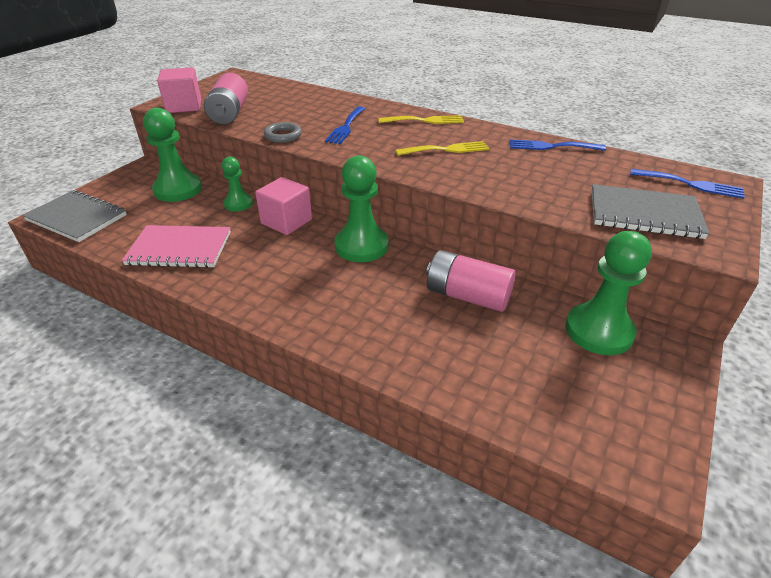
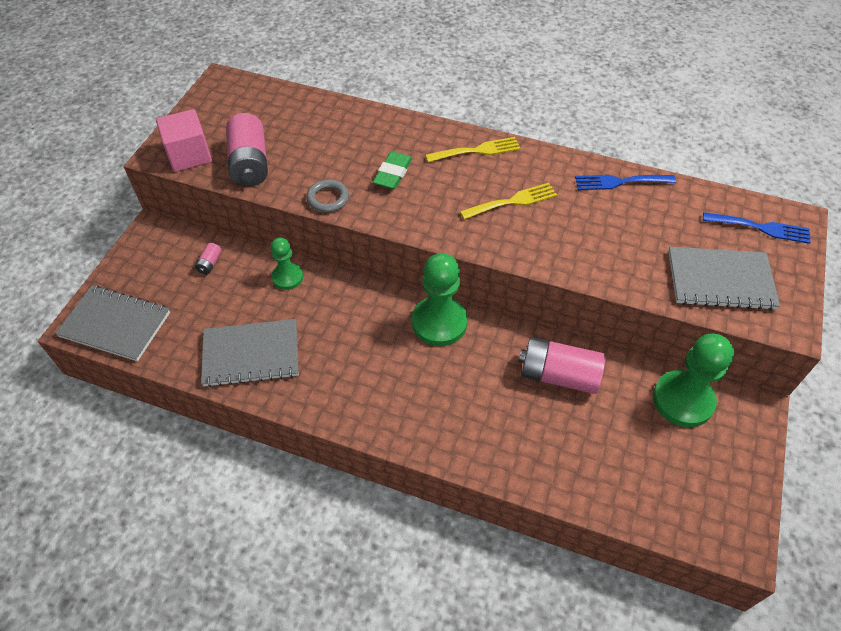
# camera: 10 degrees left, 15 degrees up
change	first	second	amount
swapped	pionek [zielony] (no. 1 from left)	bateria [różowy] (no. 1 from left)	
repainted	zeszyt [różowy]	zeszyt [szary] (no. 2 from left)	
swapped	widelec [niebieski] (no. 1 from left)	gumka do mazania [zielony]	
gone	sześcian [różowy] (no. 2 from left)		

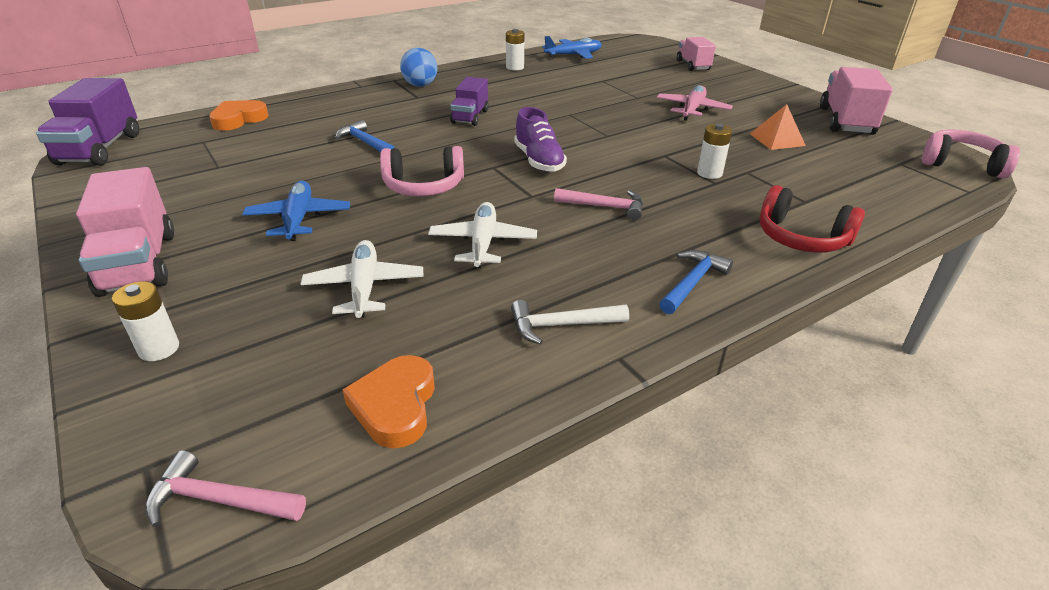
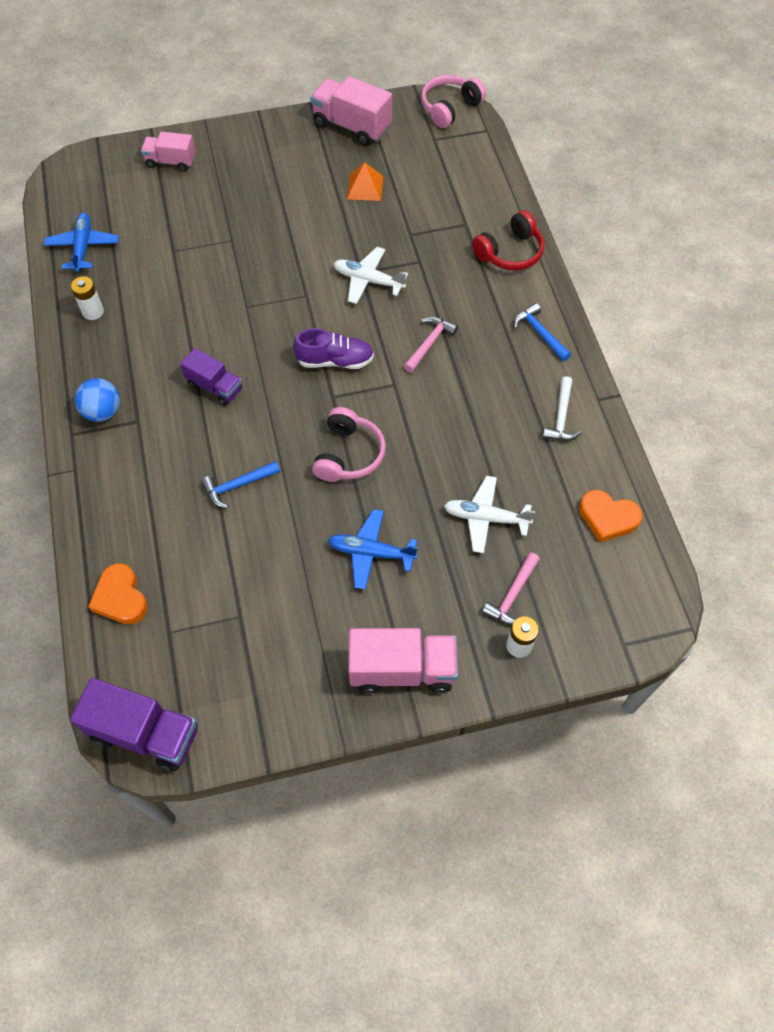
# camera: 70 degrees left, 25 degrees up
change	first	second	amount
shifted	samolot [biały] (no. 2 from left in the first image)	samolot [biały] (no. 1 from left)	
shifted	młotek [różowy] (no. 1 from left in the first image)	młotek [różowy] (no. 2 from left)	
gone	samolot [różowy]		
gone	bateria [biały] (no. 3 from left)		

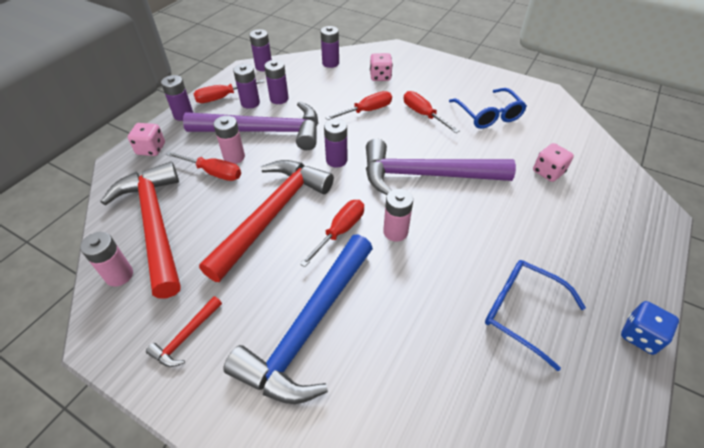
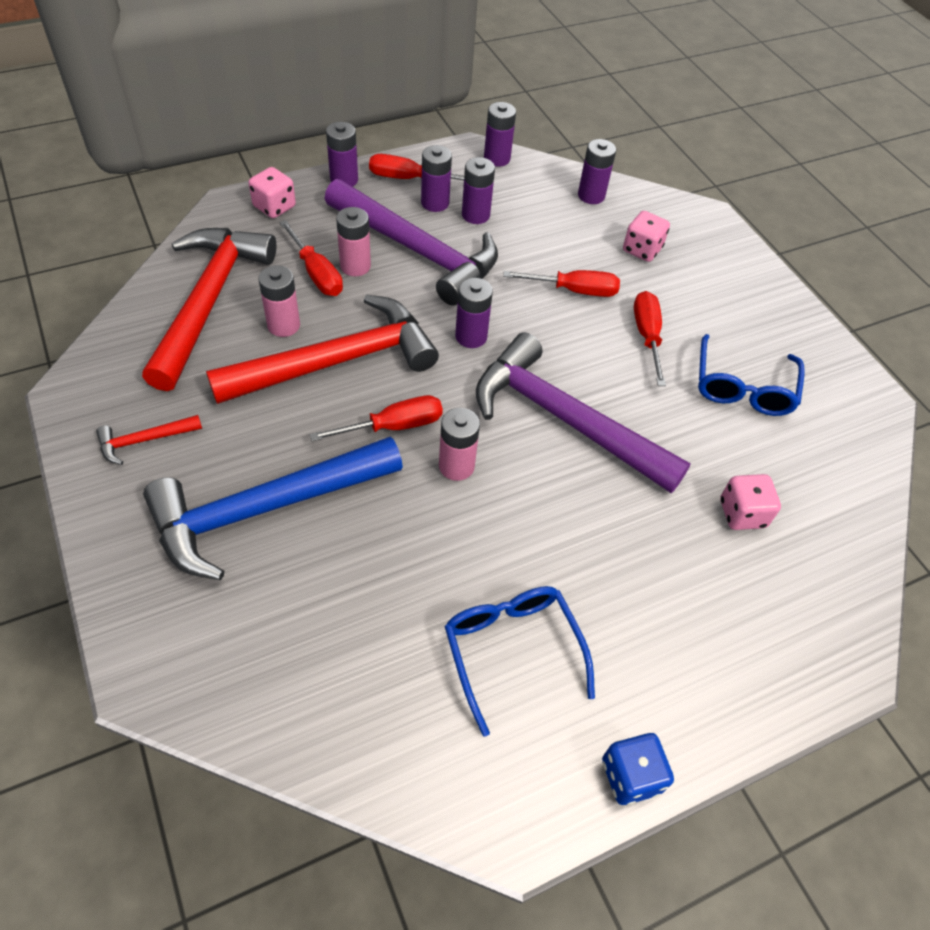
# camera: 30 degrees right, 5 degrees up
change	first	second	amount
shifted	bateria [różowy] (no. 1 from left)		

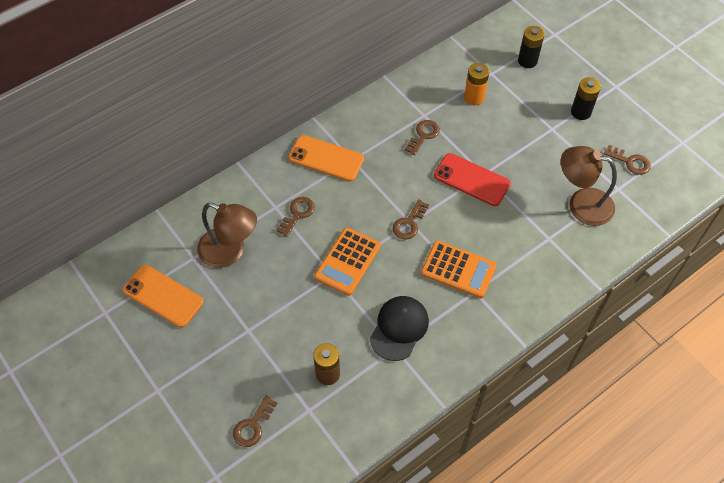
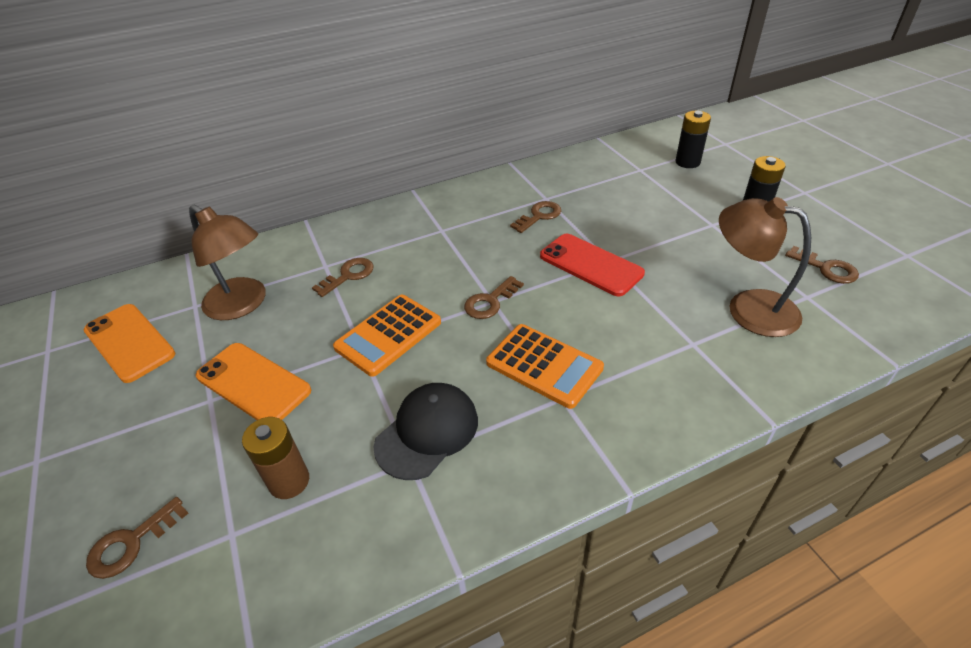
# camera: 15 degrees right, 15 degrees down
change	first	second	amount
shifted	telefon [pomarańczowy] (no. 2 from left)		
gone	bateria [pomarańczowy]		

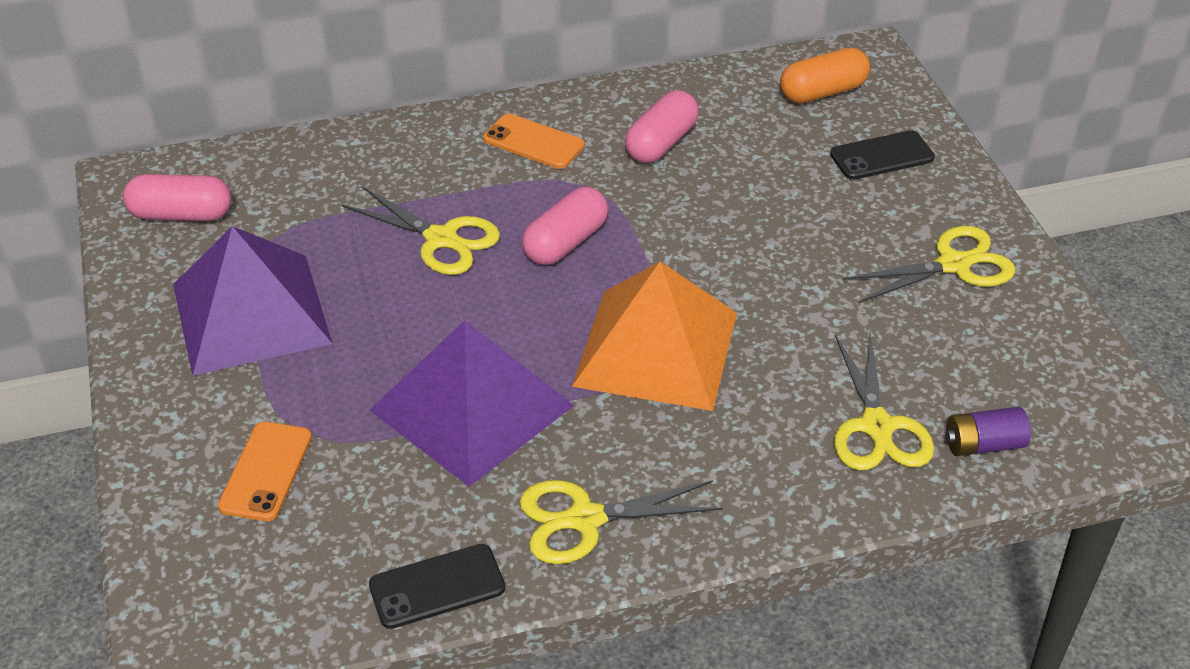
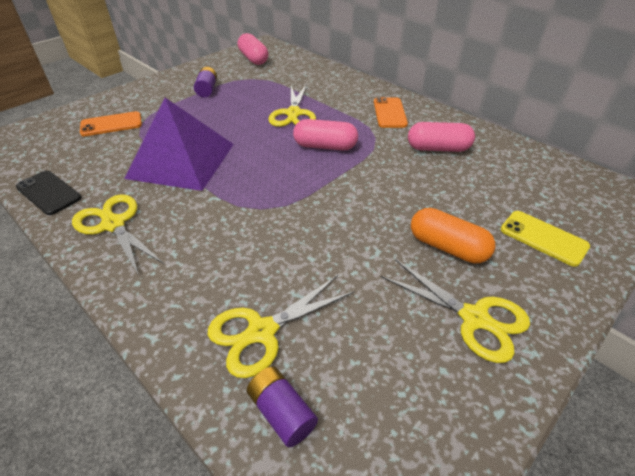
# camera: 60 degrees right, 0 degrees up
change	first	second	amount
swapped	piramida [fioletowy] (no. 1 from left)	bateria [fioletowy] (no. 1 from left)	
shifted	kapsułka [pomarańczowy]		
repainted	telefon [czarny] (no. 2 from left)	telefon [żółty]	
gone	piramida [pomarańczowy]		

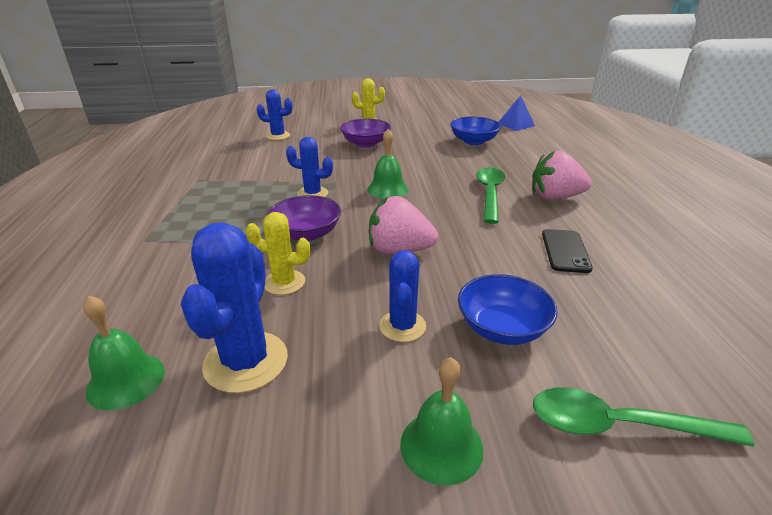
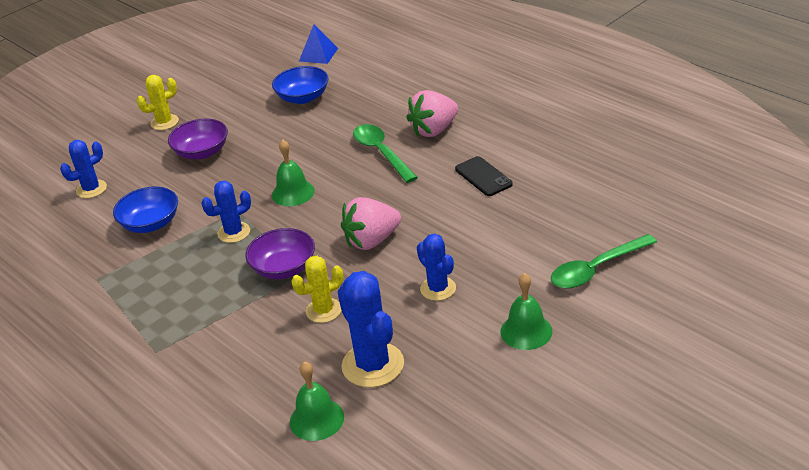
# camera: 35 degrees left, 5 degrees up
change	first	second	amount
shifted	miska [niebieski] (no. 2 from left in the first image)	miska [niebieski] (no. 1 from left)	

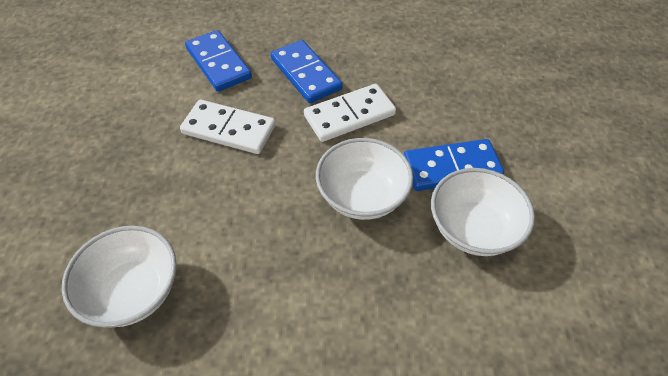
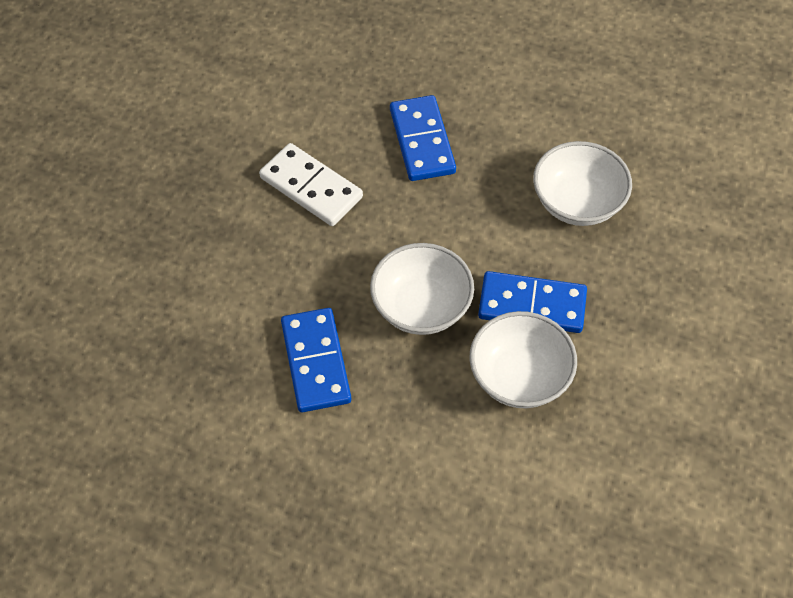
# camera: 20 degrees right, 5 degrees up
change	first	second	amount
shifted	kostka domina [niebieski] (no. 1 from left)		
shifted	miska [biały] (no. 1 from left in the first image)	miska [biały] (no. 3 from left)	
gone	kostka domina [biały] (no. 2 from left)		

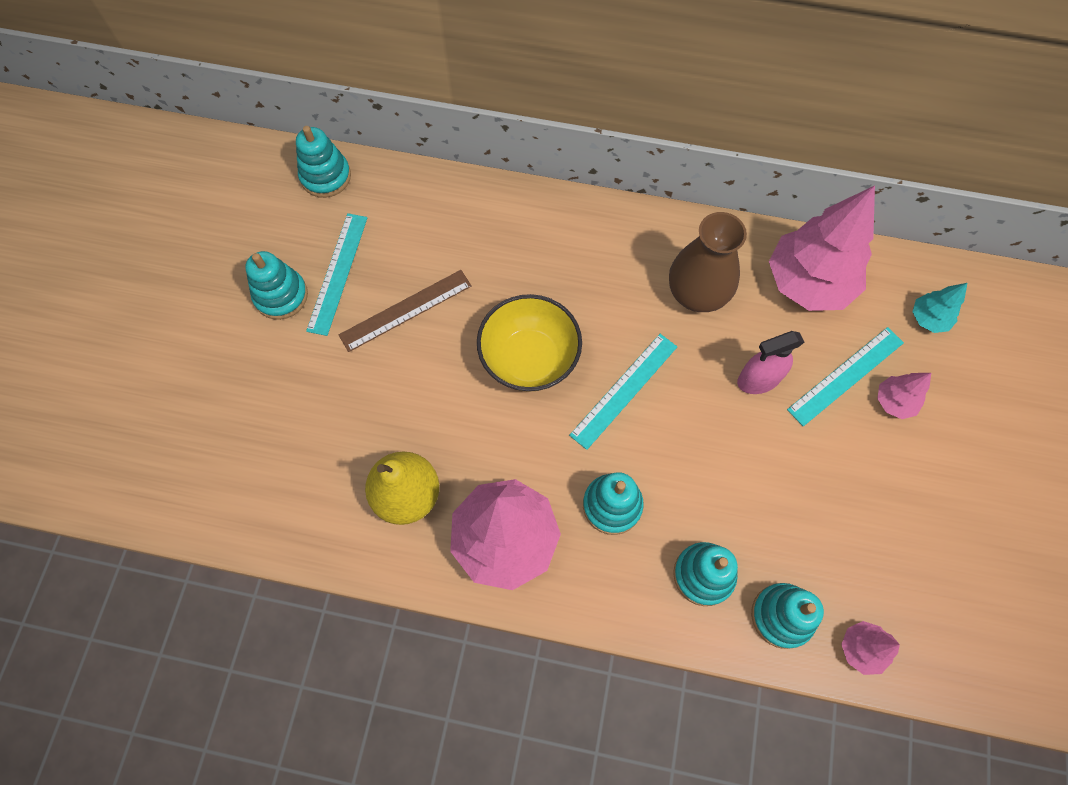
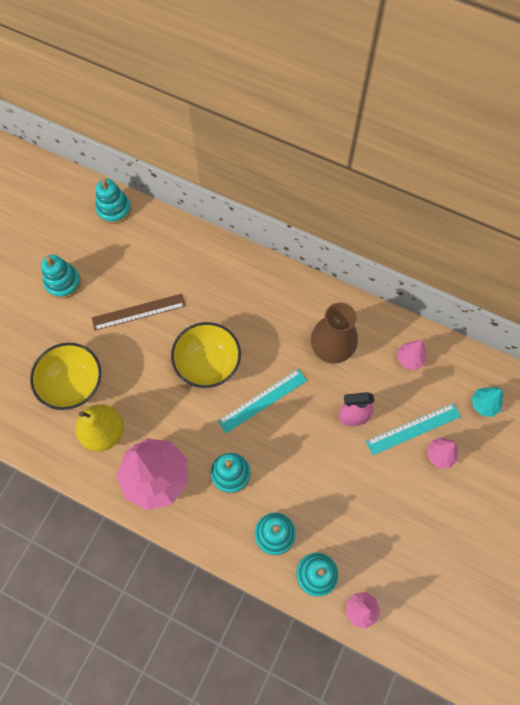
# camera: 15 degrees right, 0 degrees up
change	first	second	amount
new		miska [żółty] (no. 1 from left)	
scaled	drzewko [różowy] (no. 2 from left in the first image)	drzewko [różowy] (no. 3 from left)	x0.45
gone	linijka [turkusowy] (no. 1 from left)		

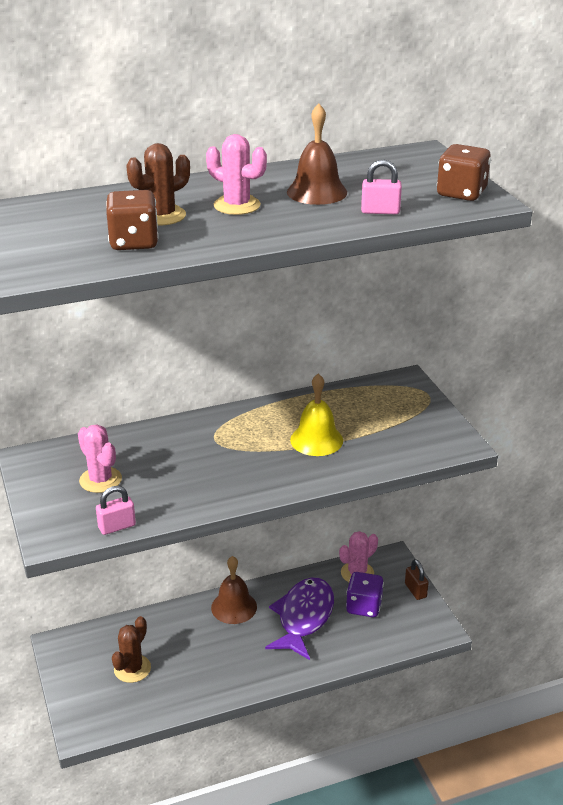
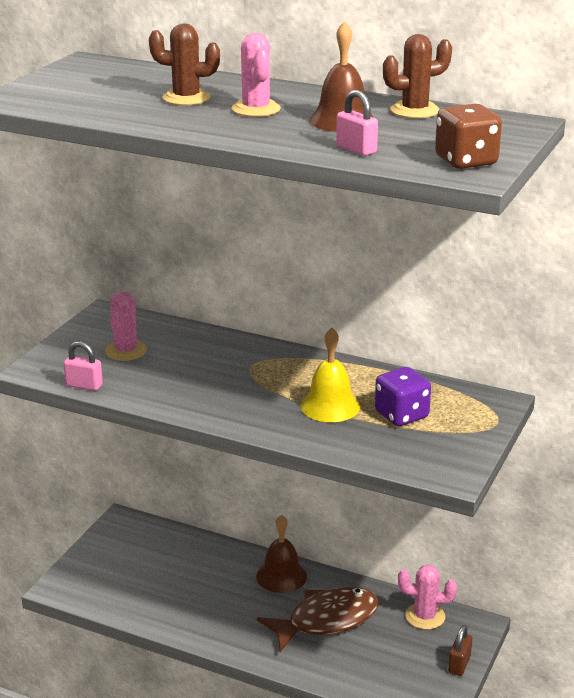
# camera: 45 degrees right, 5 degrees down
change	first	second	amount
repainted	ryba [fioletowy]	ryba [brązowy]	
shifted	kostka do gry [fioletowy]		
shifted	kaktus [brązowy] (no. 1 from left in the first image)	kaktus [brązowy] (no. 2 from left)	
gone	kostka do gry [brązowy] (no. 1 from left)		

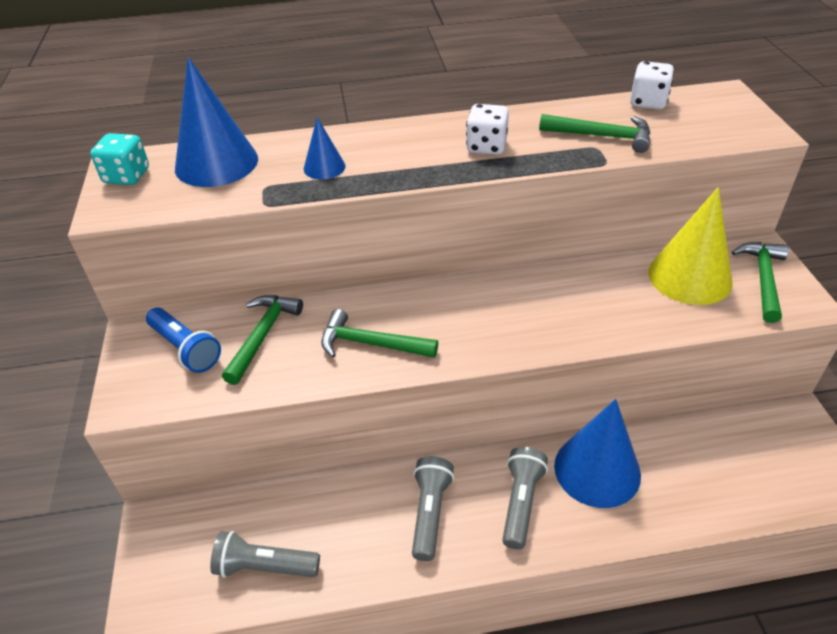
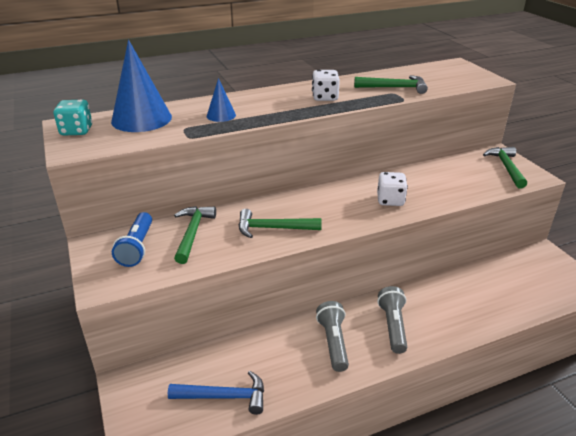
# camera: 15 degrees left, 10 degrees down
change	first	second	amount
rotated	latarka [niebieski]		60 degrees clockwise
swapped	latarka [szary] (no. 1 from left)	młotek [niebieski]	
shifted	kostka do gry [biały] (no. 2 from left)		
gone	stożek [niebieski] (no. 3 from left)		
gone	stożek [żółty]		

